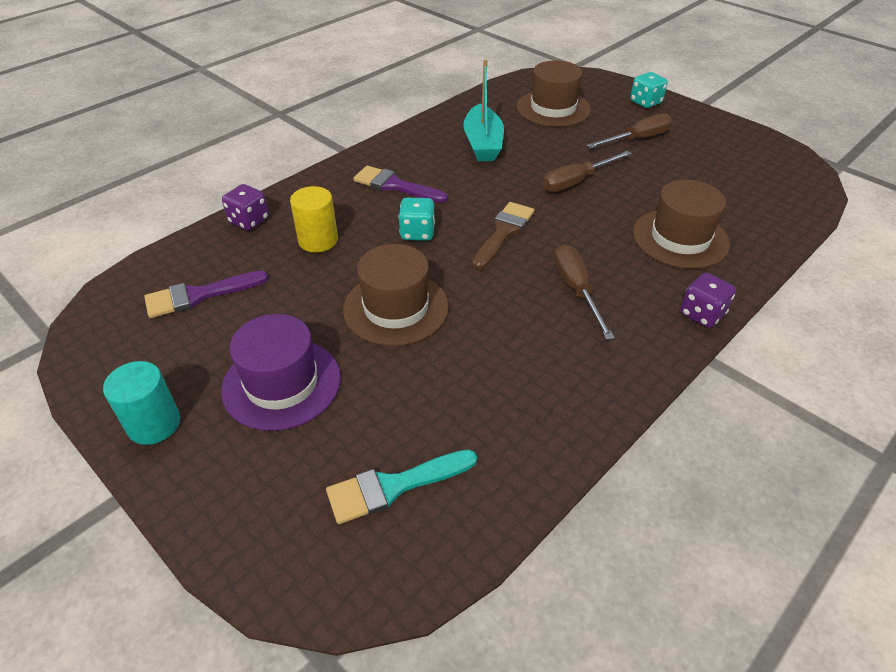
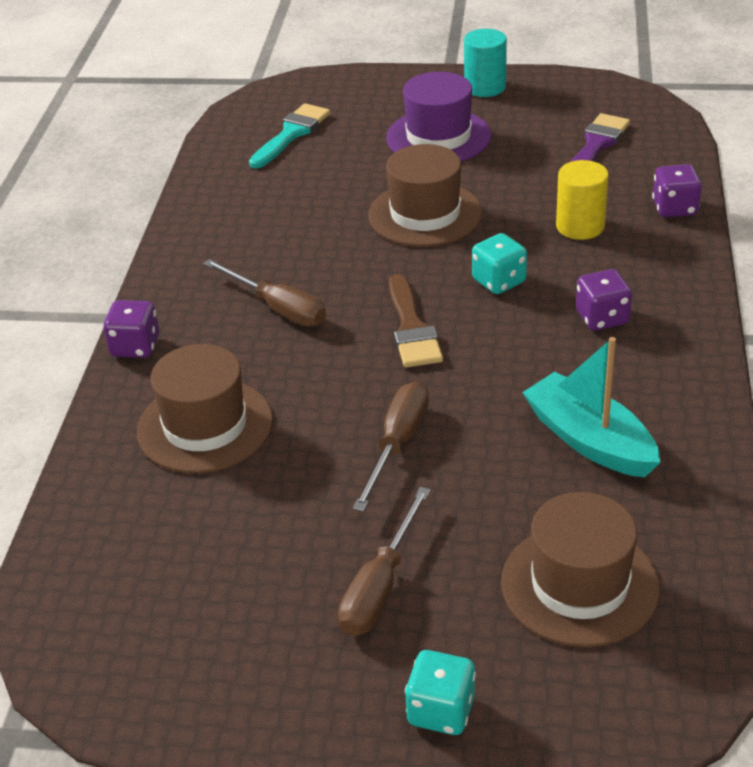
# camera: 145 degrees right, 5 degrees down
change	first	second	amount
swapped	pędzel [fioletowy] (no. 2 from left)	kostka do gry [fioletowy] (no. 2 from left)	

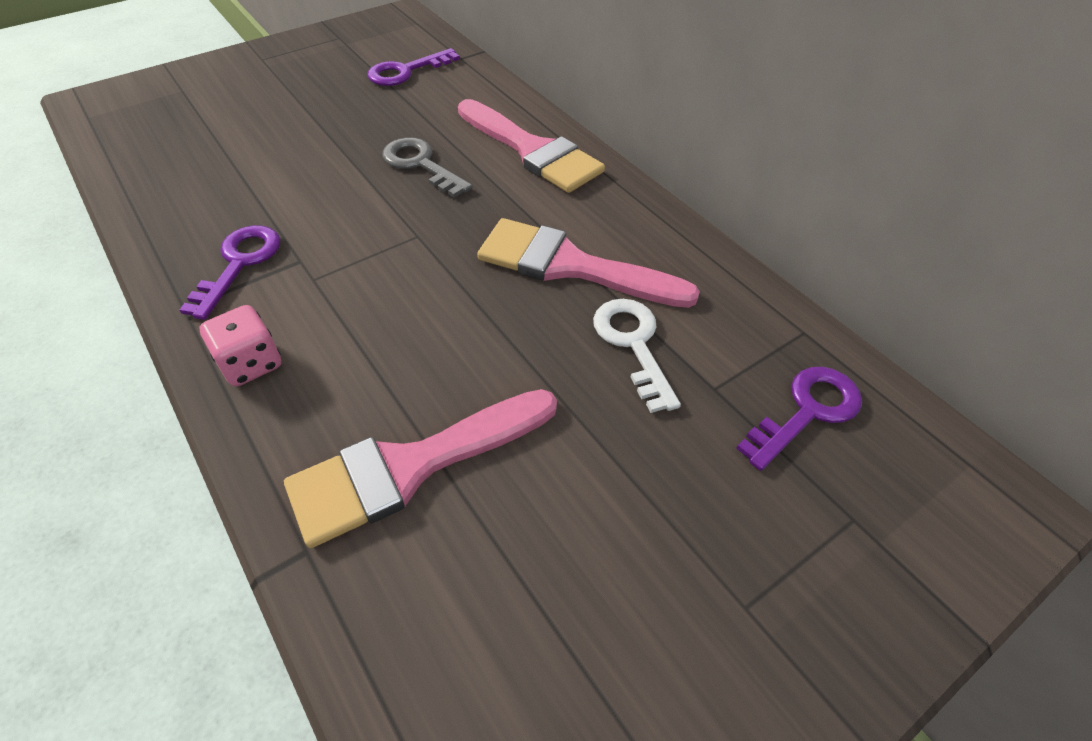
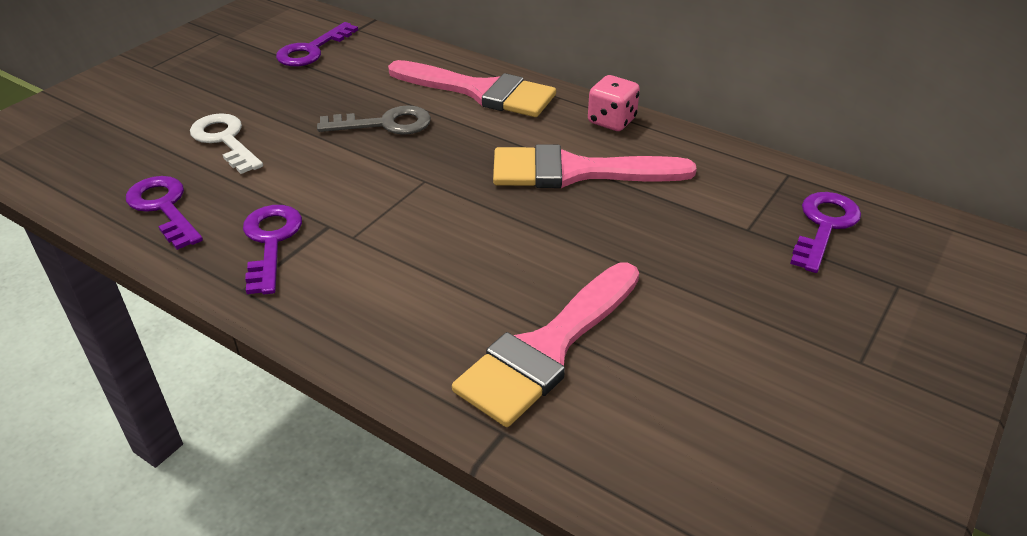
# camera: 20 degrees left, 10 degrees down
change	first	second	amount
new		klucz [fioletowy] (no. 1 from left)	
shifted	klucz [biały]		
rotated	klucz [szary]		150 degrees clockwise
shifted	kostka do gry [różowy]		

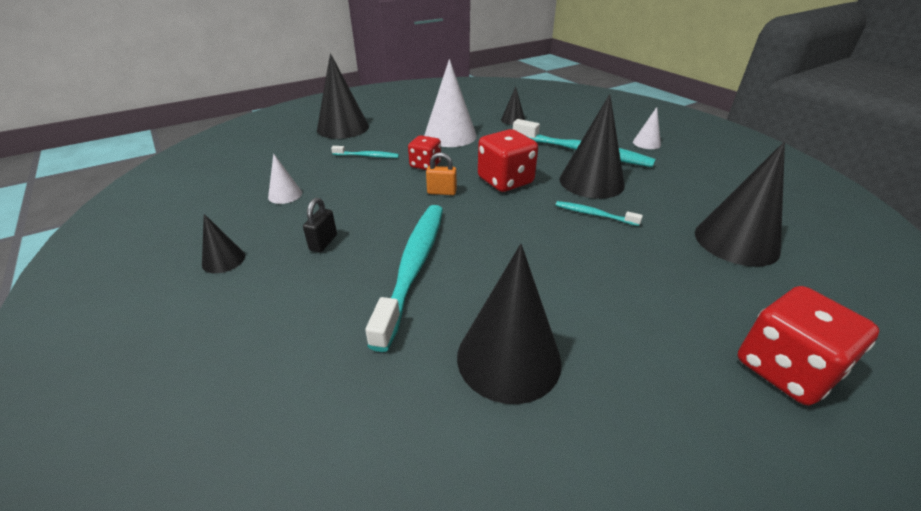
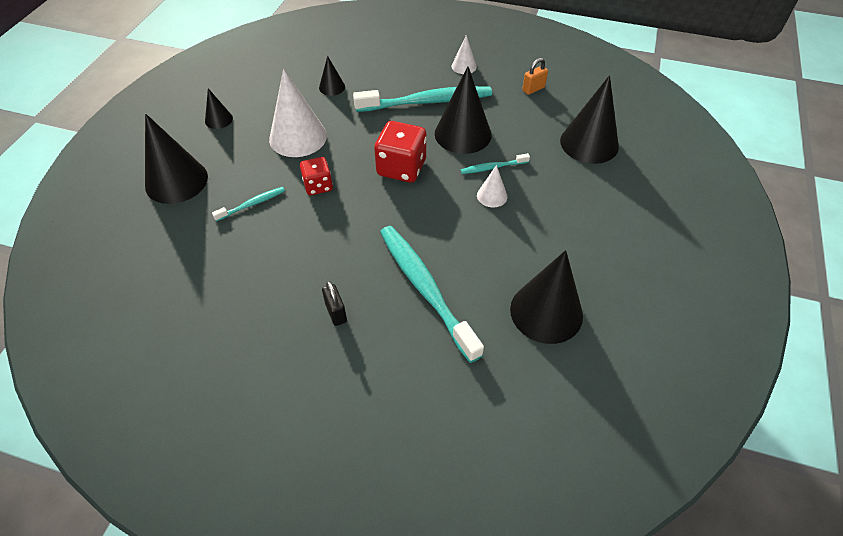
# camera: 40 degrees left, 15 degrees up
change	first	second	amount
shifted	stożek [czarny] (no. 1 from left in the first image)	stożek [czarny] (no. 2 from left)	
shifted	stożek [biały] (no. 1 from left in the first image)	stożek [biały] (no. 3 from left)	
shifted	kłódka [pomarańczowy]		
gone	kostka do gry [czerwony] (no. 3 from left)		

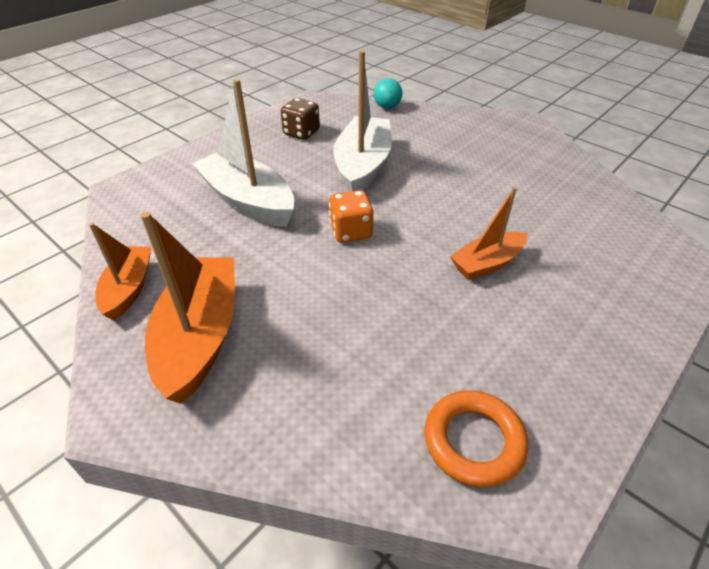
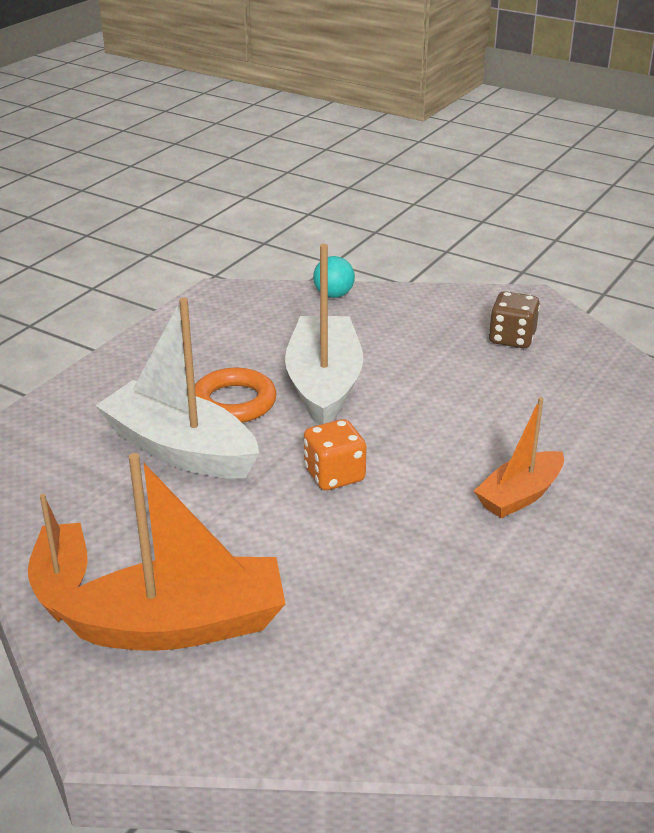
# camera: 10 degrees left, 10 degrees down
change	first	second	amount
rotated	łódka [pomarańczowy] (no. 2 from left)		90 degrees clockwise
shifted	pierścień [pomarańczowy]		
shifted	kostka do gry [brązowy]		

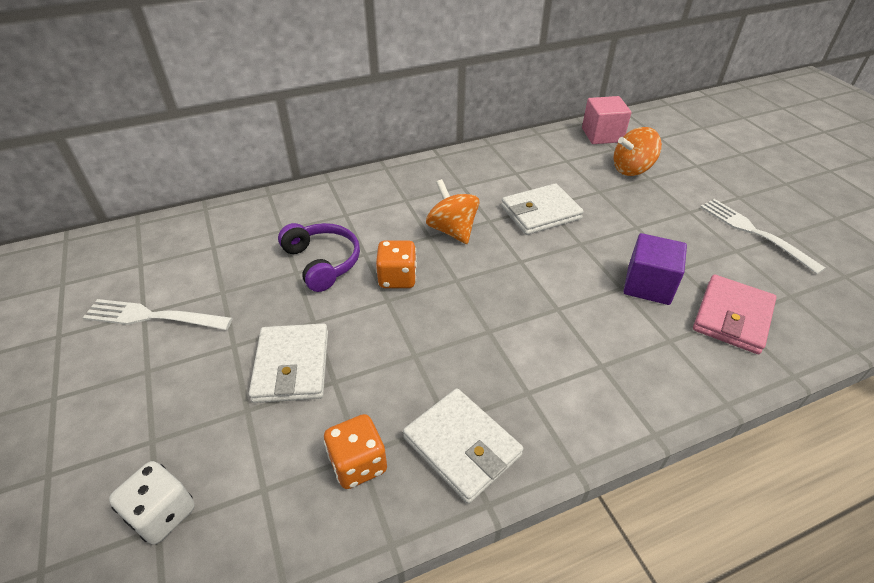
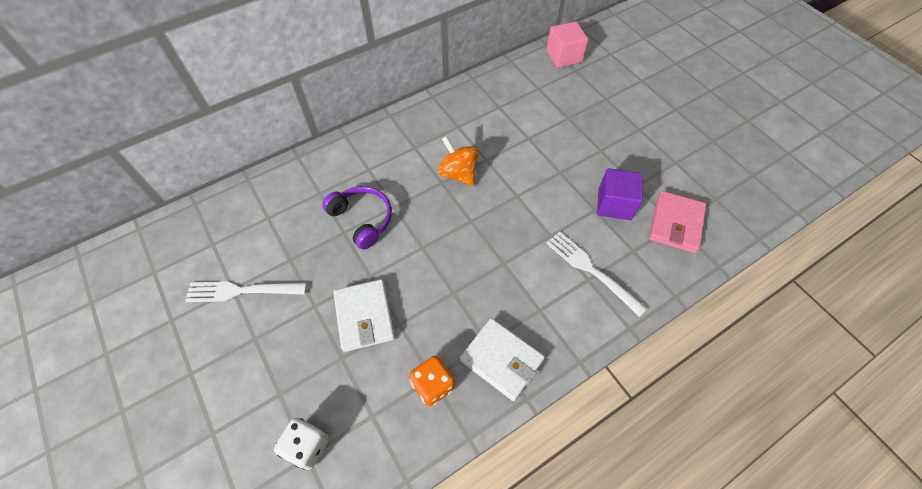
# camera: 10 degrees left, 15 degrees up
change	first	second	amount
shifted	widelec [biały] (no. 2 from left)		
gone	kostka do gry [pomarańczowy] (no. 2 from left)		
gone	portfel [biały] (no. 3 from left)		
gone	bączek [pomarańczowy] (no. 2 from left)		

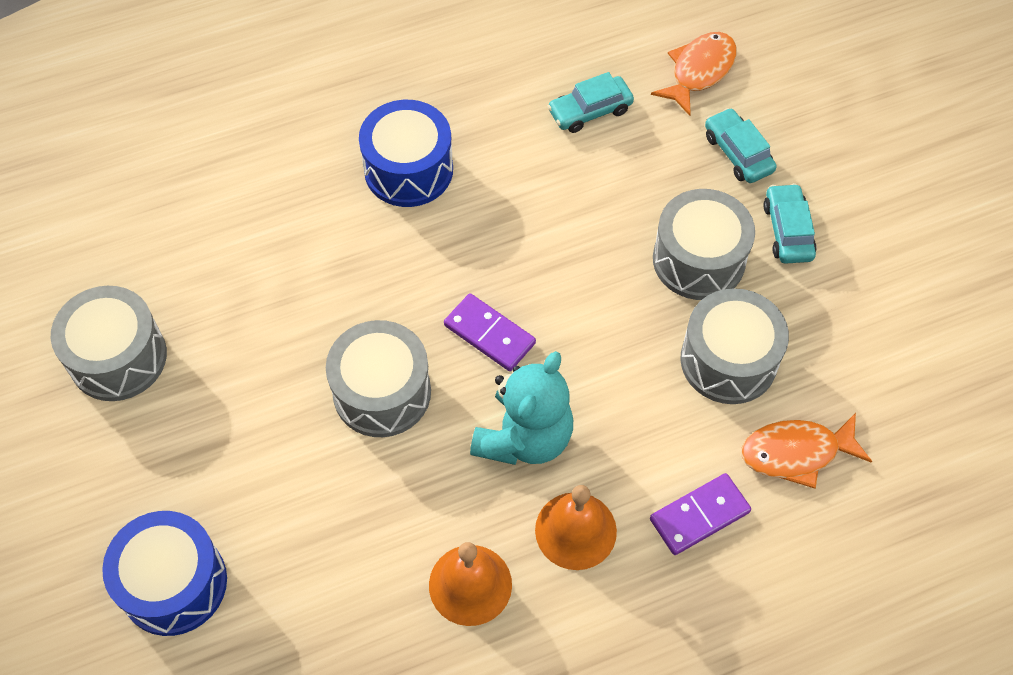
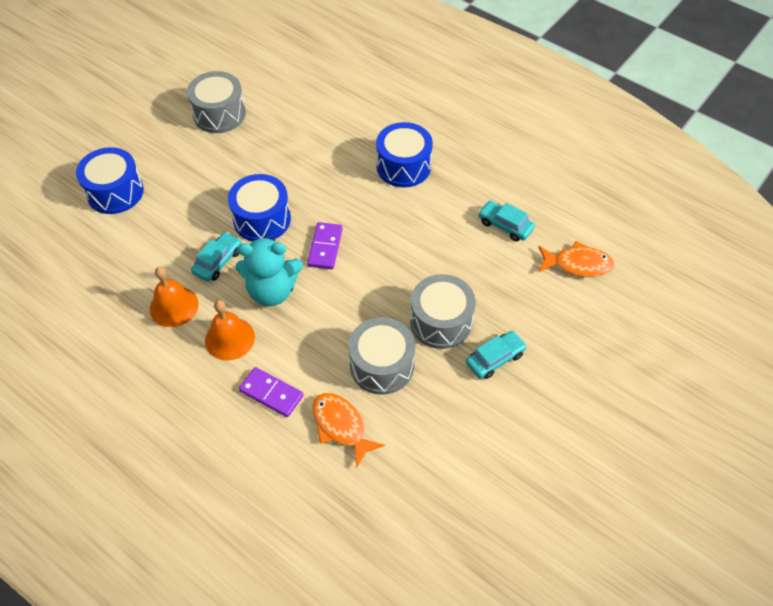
# camera: 60 degrees right, 5 degrees down
change	first	second	amount
shifted	samochód [turkusowy] (no. 2 from left in the first image)	samochód [turkusowy] (no. 1 from left)	
repainted	bęben [szary] (no. 2 from left)	bęben [niebieski] (no. 2 from left)	

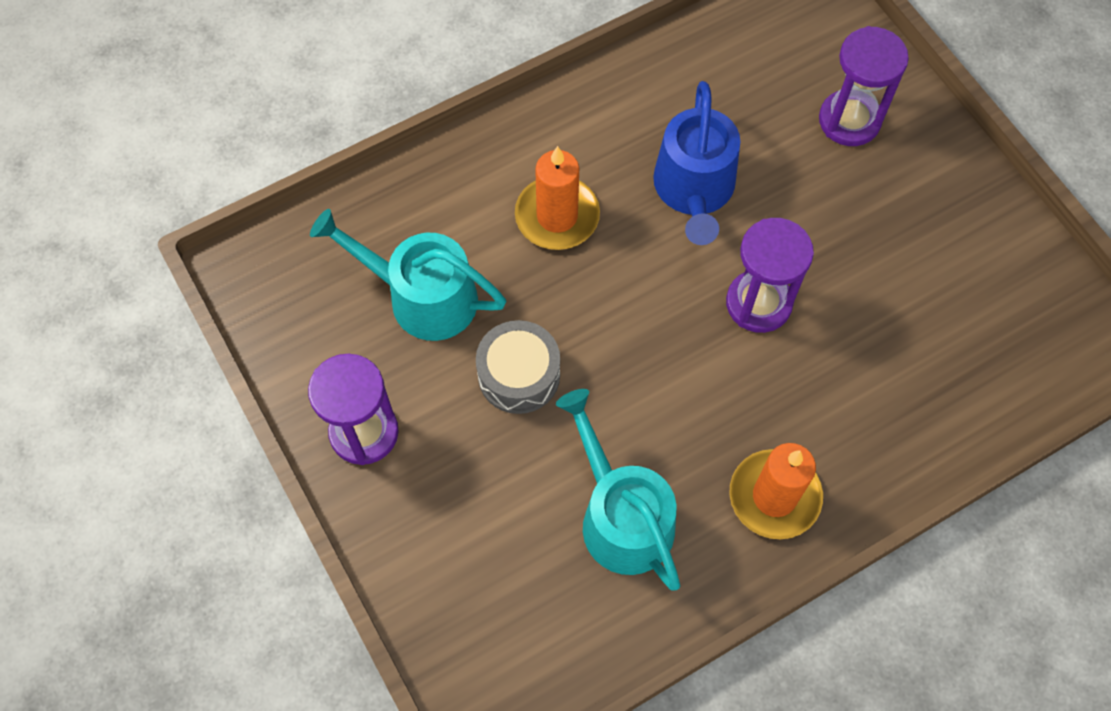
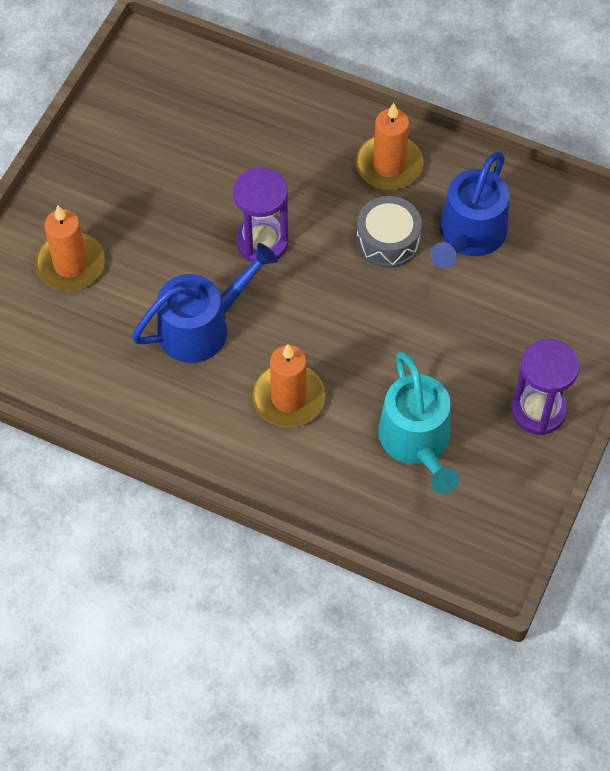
# camera: 125 degrees left, 5 degrees down
change	first	second	amount
swapped	klepsydra [fioletowy] (no. 3 from left)	świeca [pomarańczowy] (no. 1 from left)	
shifted	bęben [szary]		
repainted	konewka [turkusowy] (no. 2 from left)	konewka [niebieski] (no. 2 from left)	

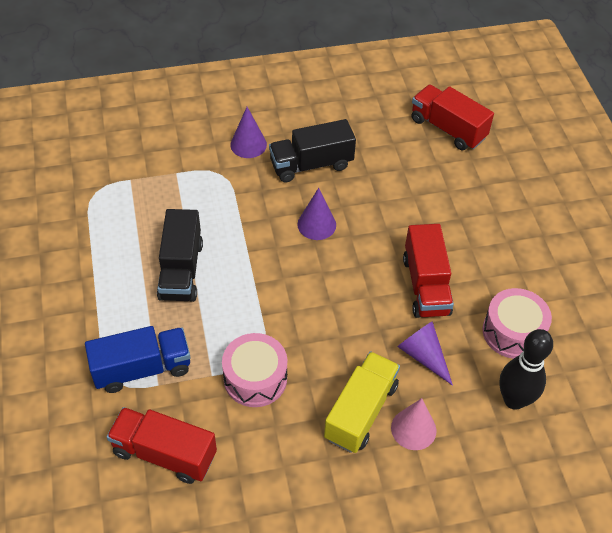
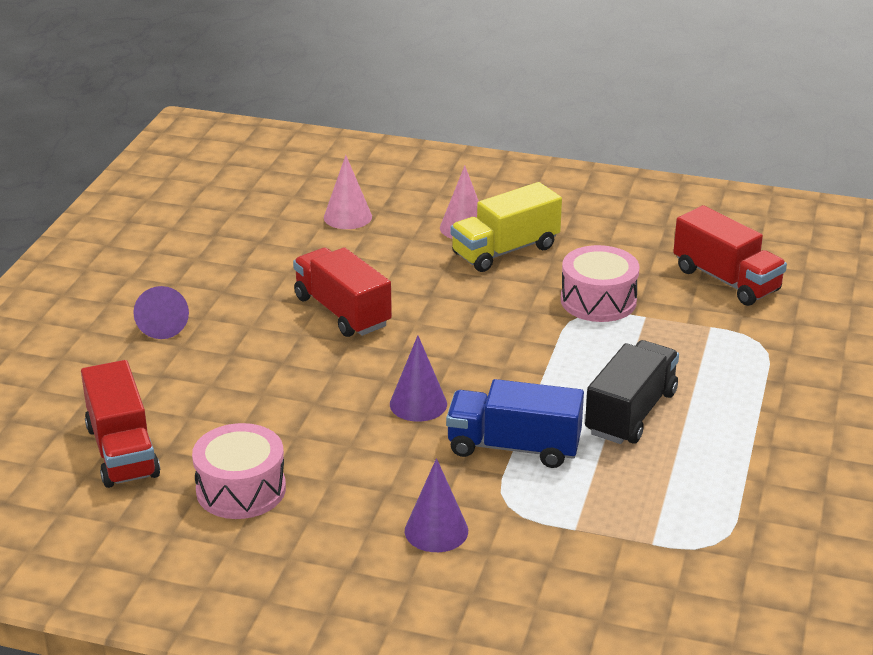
# camera: 150 degrees left, 20 degrees down
change	first	second	amount
shifted	stożek [fioletowy] (no. 3 from left in the first image)	stożek [fioletowy] (no. 1 from left)	
shifted	bęben [różowy] (no. 2 from left in the first image)	bęben [różowy] (no. 1 from left)	
rotated	ciężarówka [czerwony] (no. 2 from left)		60 degrees counterclockwise
swapped	kręgiel [czarny]	stożek [różowy] (no. 1 from left)	
shifted	ciężarówka [niebieski]		
gone	ciężarówka [czarny] (no. 2 from left)		

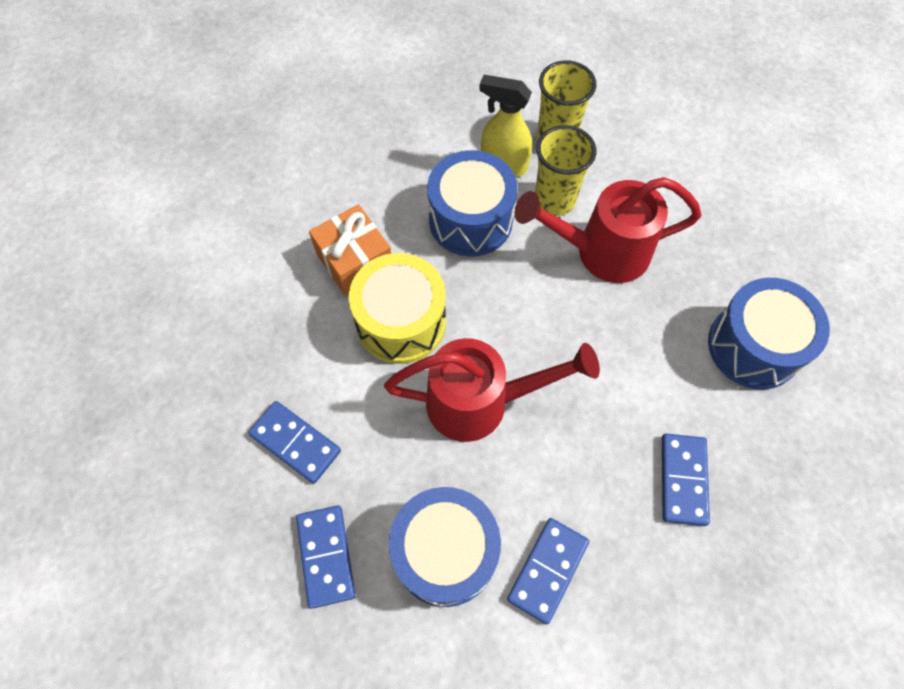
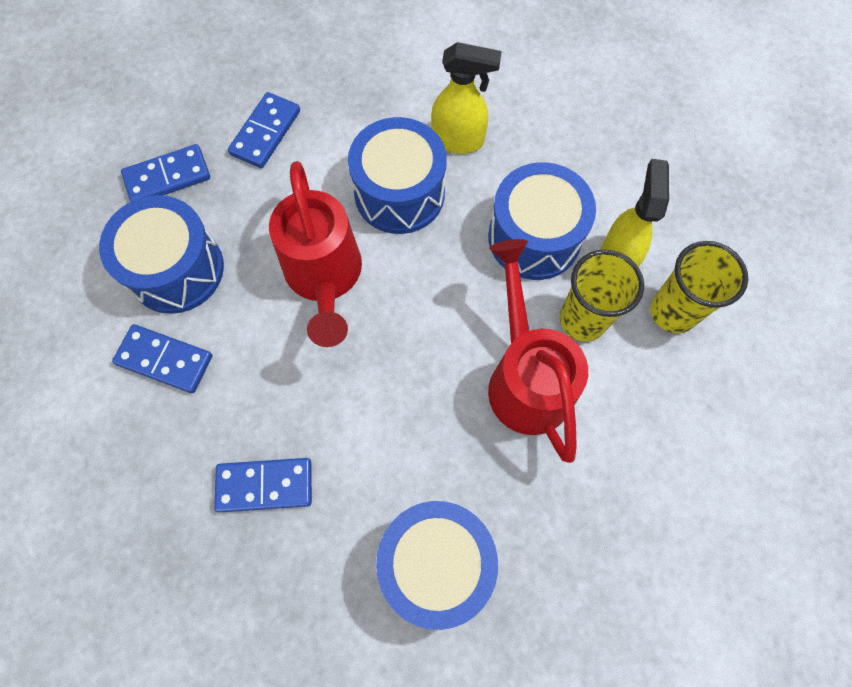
# camera: 80 degrees right, 5 degrees up
change	first	second	amount
repainted	bęben [żółty]	bęben [niebieski] (no. 2 from left)	
swapped	prezent [pomarańczowy]	spryskiwacz [żółty] (no. 1 from left)	

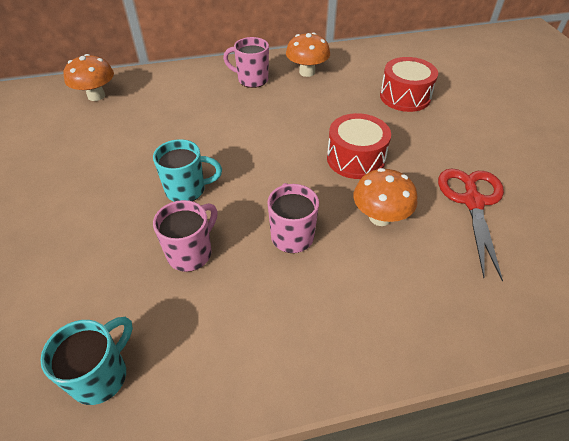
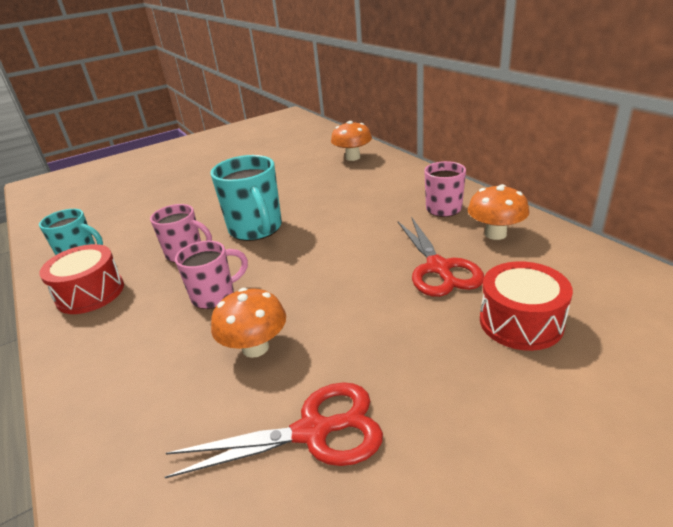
# camera: 75 degrees right, 15 degrees down
change	first	second	amount
shifted	bęben [czerwony] (no. 1 from left)		
scaled	kubek [turkusowy] (no. 2 from left)		x1.54
new		nożyczki [czerwony] (no. 2 from left)	

